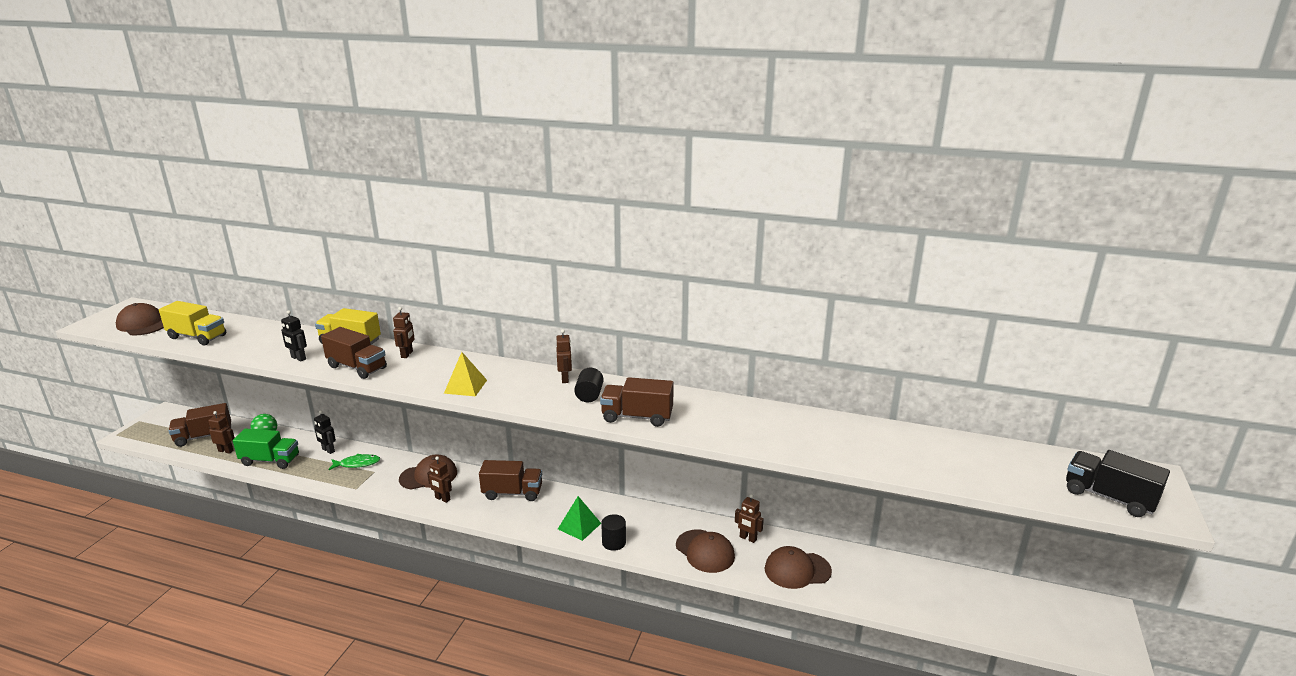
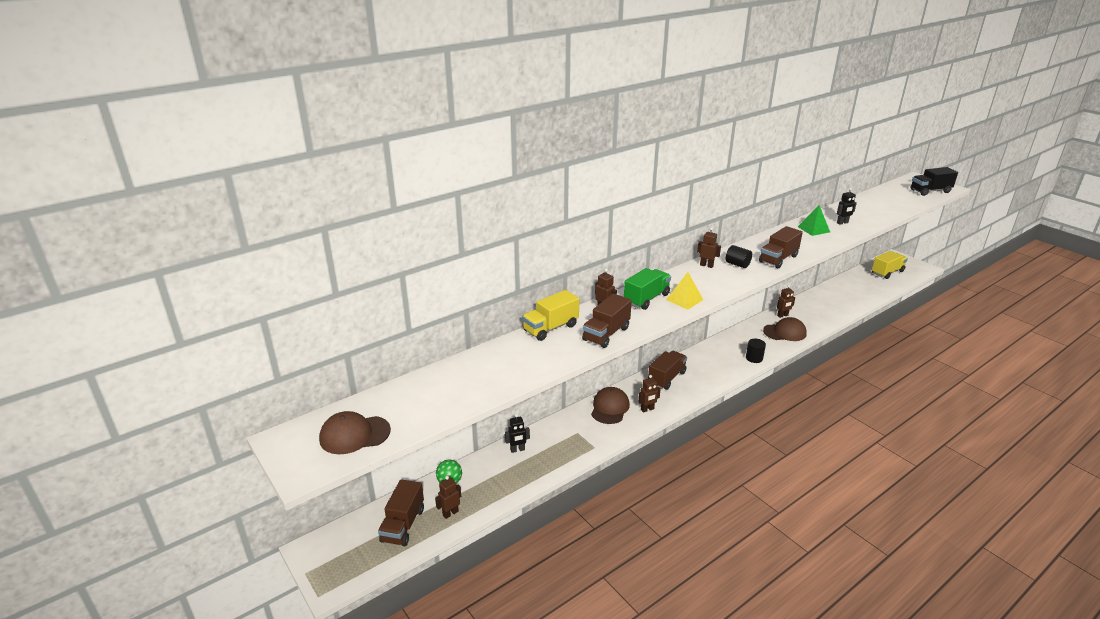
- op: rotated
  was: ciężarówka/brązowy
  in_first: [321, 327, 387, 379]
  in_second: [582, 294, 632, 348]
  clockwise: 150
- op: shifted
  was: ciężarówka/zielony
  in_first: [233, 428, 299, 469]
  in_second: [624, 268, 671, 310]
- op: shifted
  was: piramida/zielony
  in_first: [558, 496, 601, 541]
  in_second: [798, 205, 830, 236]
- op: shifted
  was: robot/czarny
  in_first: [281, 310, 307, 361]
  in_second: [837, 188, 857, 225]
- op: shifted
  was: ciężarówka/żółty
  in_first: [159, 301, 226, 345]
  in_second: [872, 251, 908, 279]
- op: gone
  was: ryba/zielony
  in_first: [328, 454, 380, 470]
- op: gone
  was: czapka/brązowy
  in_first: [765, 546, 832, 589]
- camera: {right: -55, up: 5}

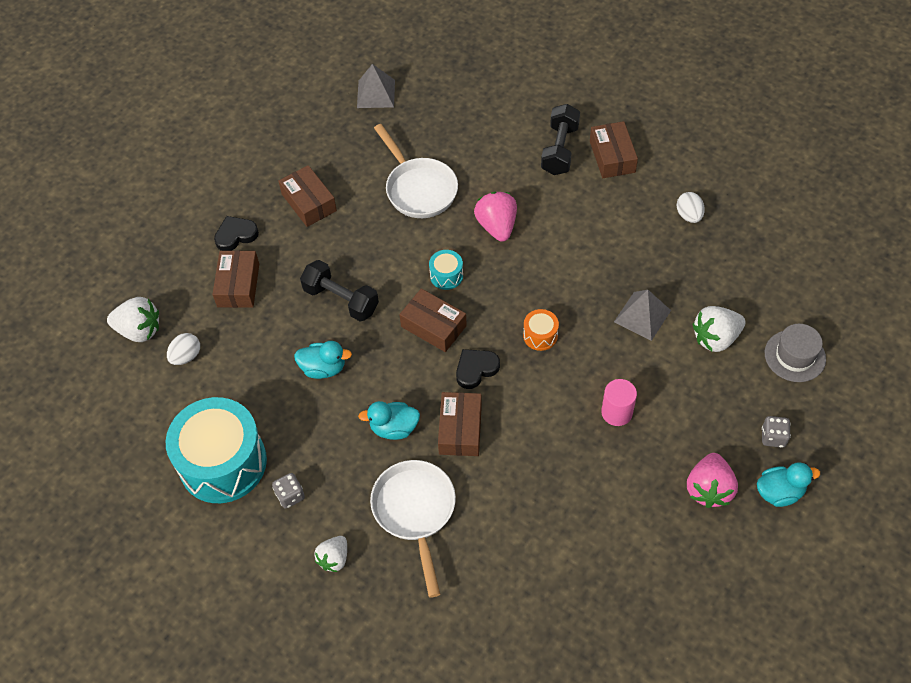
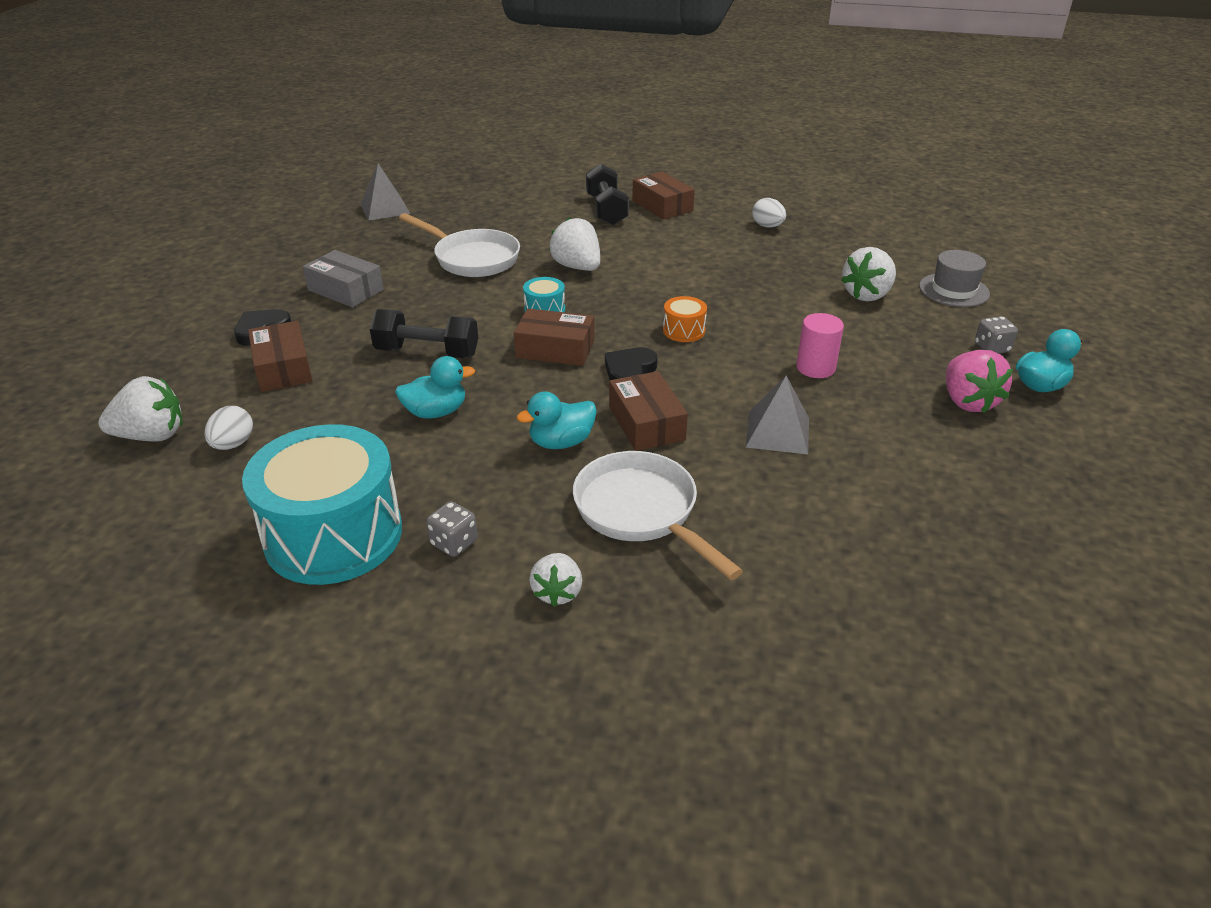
- op: repainted
  was: pudełko/brązowy
  now: pudełko/szary
  in_first: [278, 165, 337, 227]
  in_second: [303, 250, 384, 307]
- op: repainted
  was: truskawka/różowy
  now: truskawka/biały
  in_first: [474, 192, 517, 242]
  in_second: [549, 217, 600, 271]
- op: shifted
  was: piramida/szary
  in_first: [614, 290, 671, 341]
  in_second: [746, 376, 809, 454]
- camera: {right: -25, up: -20}

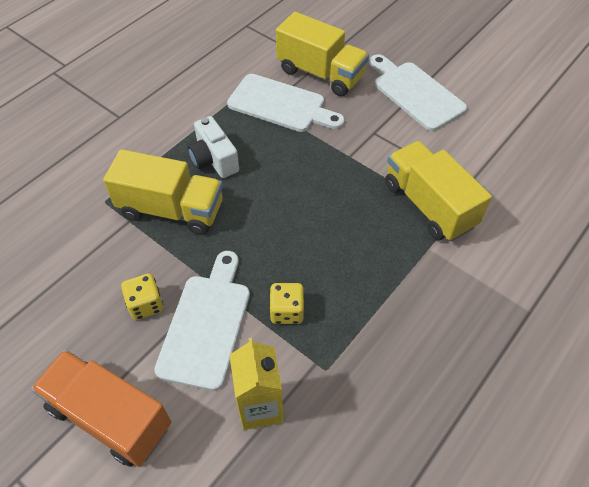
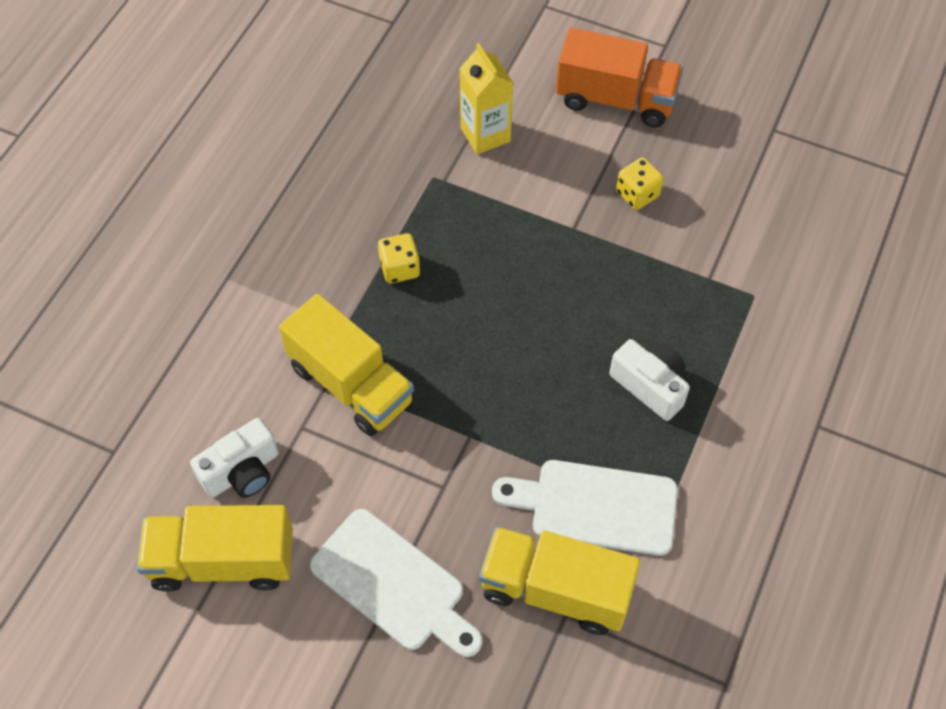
- op: shifted
  was: ciężarówka/żółty
  in_first: [103, 149, 223, 235]
  in_second: [137, 505, 293, 592]
- op: new
  now: aparat fotograficzny/biały
  in_second: [190, 418, 279, 498]
- op: shifted
  was: kostka do gry/żółty
  in_first: [269, 283, 304, 324]
  in_second: [378, 233, 420, 283]
- op: gone
  was: deska do krojenia/biały
  in_first: [154, 251, 250, 391]
- camera: {right: 165, up: 5}

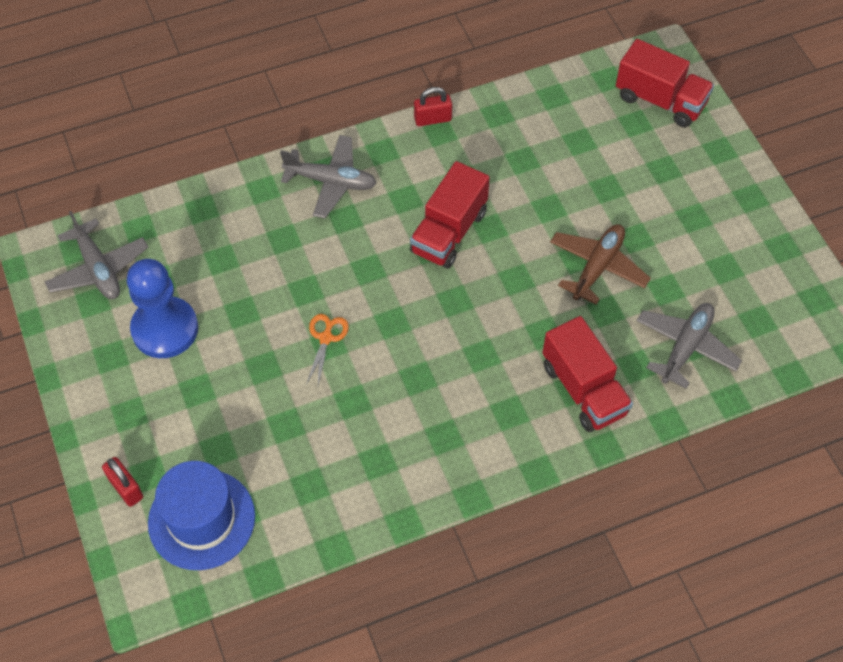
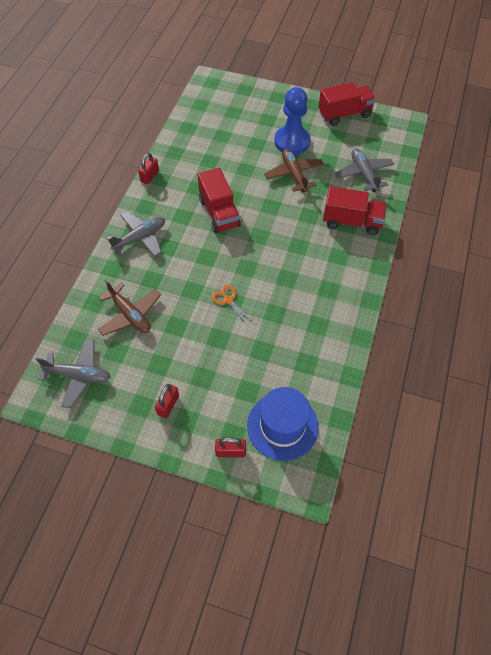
- op: new
  now: samolot/brązowy
  in_second: [98, 280, 161, 336]
- op: new
  now: kłódka/czerwony
  in_second: [155, 384, 179, 418]
- op: shifted
  was: pionek/niebieski
  in_first: [127, 259, 198, 358]
  in_second: [274, 87, 311, 155]
- op: shifted
  was: ciężarówka/czerwony
  in_first: [616, 39, 714, 127]
  in_second: [319, 82, 376, 126]
- camera: {right: -50, up: 0}

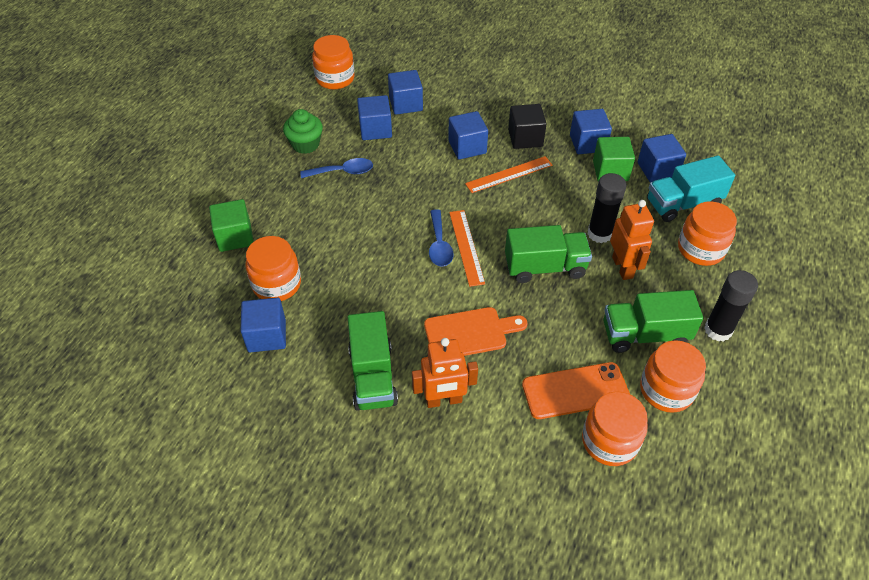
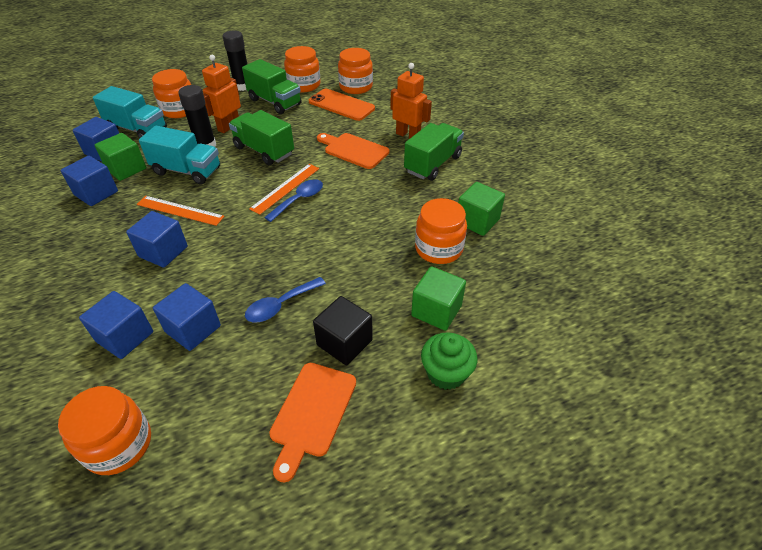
- op: new
  now: ciężarówka/turkusowy
  in_second: [139, 126, 220, 185]
- op: rotated
  was: łyżka/niebieski
  in_first: [300, 158, 373, 178]
  in_second: [245, 277, 326, 323]
  clockwise: -75
- op: new
  now: deska do krojenia/pomarańczowy
  in_second: [269, 363, 356, 483]
- op: shifted
  was: sześcian/czarny
  in_first: [508, 104, 547, 149]
  in_second: [313, 296, 373, 365]
- op: shifted
  was: muffinka/zielony
  in_first: [283, 109, 323, 154]
  in_second: [421, 332, 477, 390]
- op: repainted
  was: sześcian/niebieski
  now: sześcian/zielony
  in_first: [241, 298, 286, 352]
  in_second: [458, 182, 505, 236]
- camera: {right: -135, up: -5}

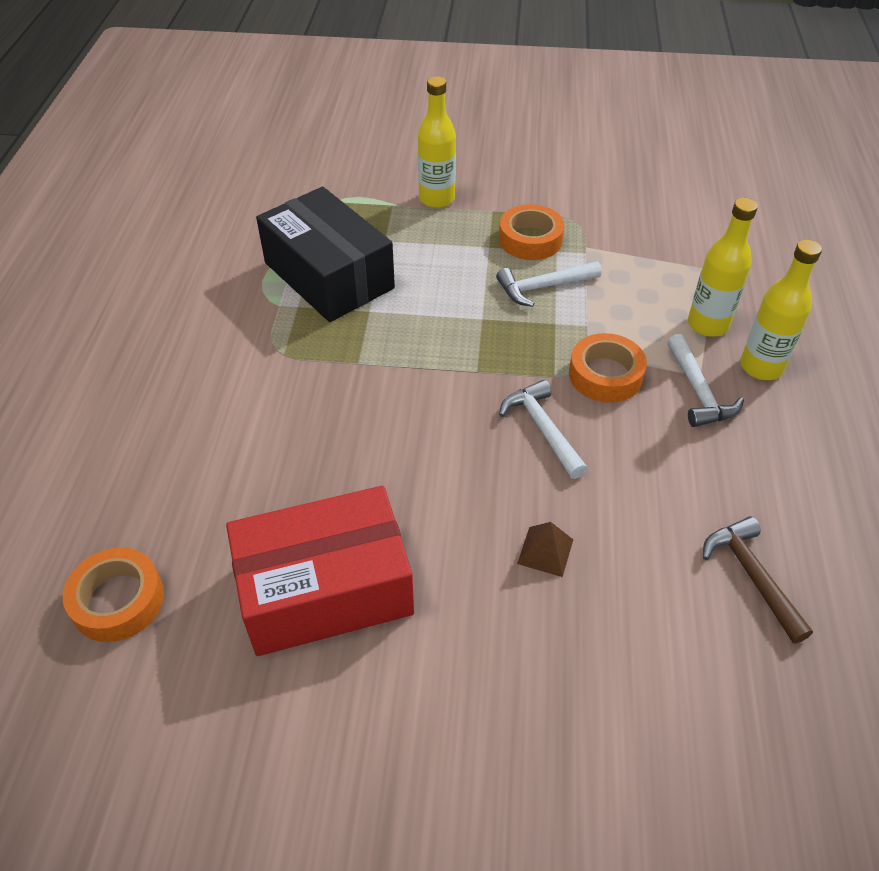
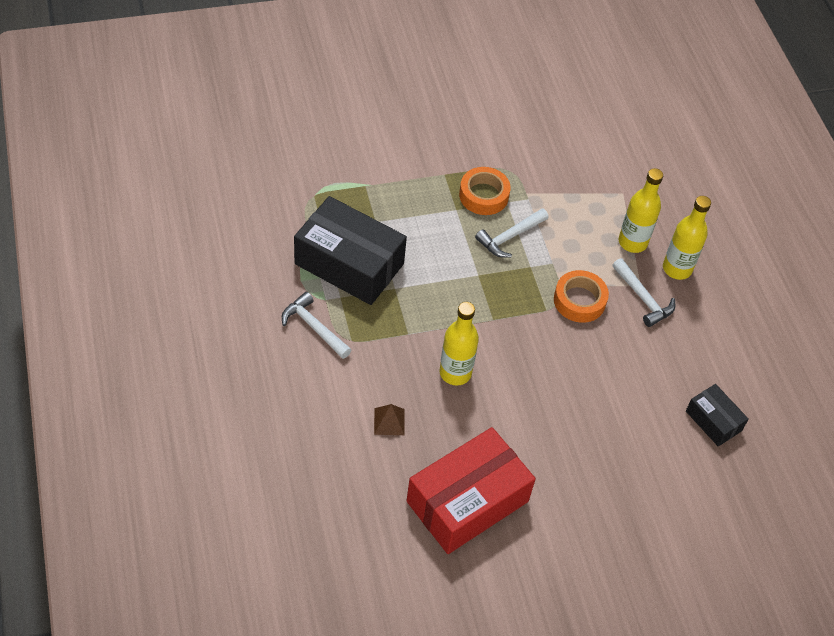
- op: shifted
  was: młotek/biały
  in_first: [499, 380, 587, 479]
  in_second: [282, 292, 351, 359]
- op: shifted
  was: piramida/brązowy
  in_first: [517, 522, 573, 577]
  in_second: [374, 404, 405, 435]
- op: shifted
  was: butelka/żółty
  in_first: [418, 76, 456, 208]
  in_second: [439, 302, 479, 386]
- op: swapped
  was: młotek/brązowy
  now: pudełko/czarny
  in_first: [703, 516, 813, 644]
  in_second: [686, 384, 749, 447]
- op: gone
  was: taśma klejąca/pomarańczowy
  in_first: [63, 547, 164, 642]
- camera: {right: -25, up: 5}

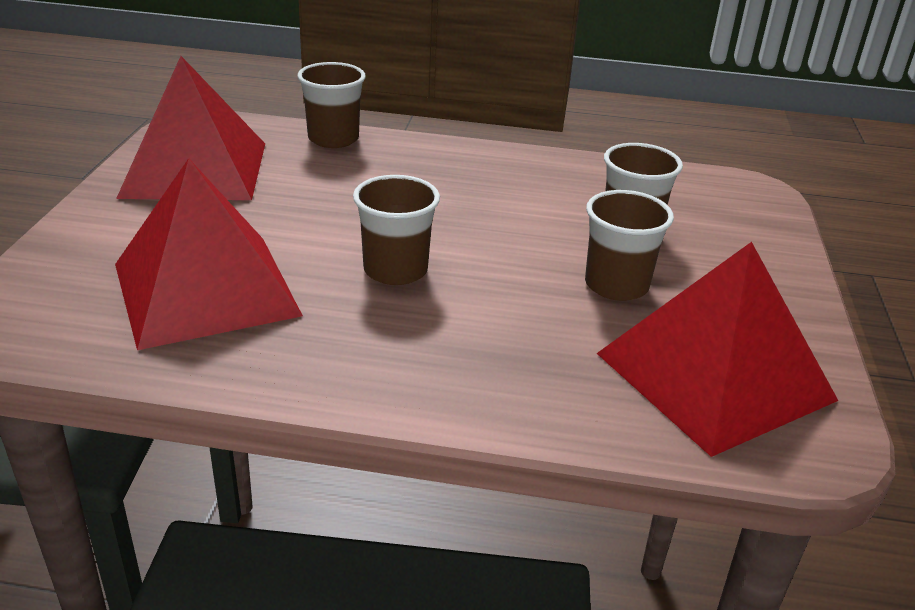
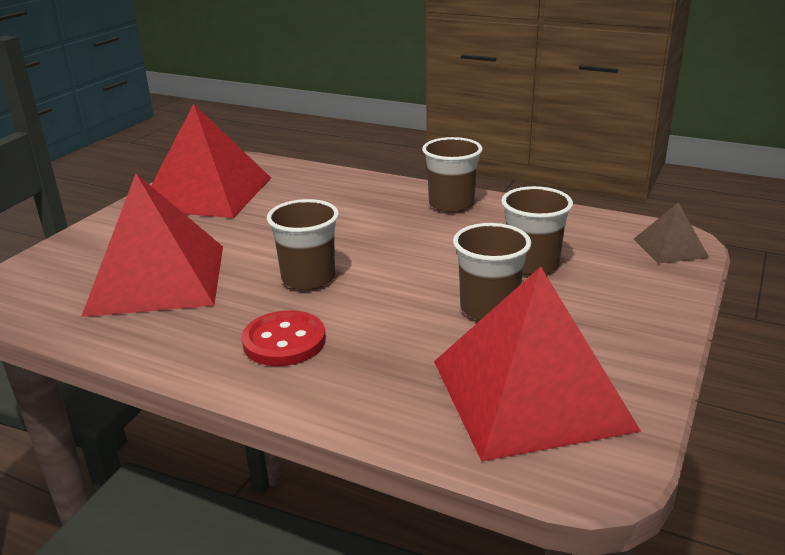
- op: new
  now: guzik/czerwony
  in_second: [241, 310, 326, 366]
- op: shifted
  was: szklanka/brązowy
  in_first: [297, 62, 366, 148]
  in_second: [422, 137, 483, 213]
- op: new
  now: piramida/brązowy
  in_second: [634, 202, 709, 264]
- camera: {right: 20, up: -5}

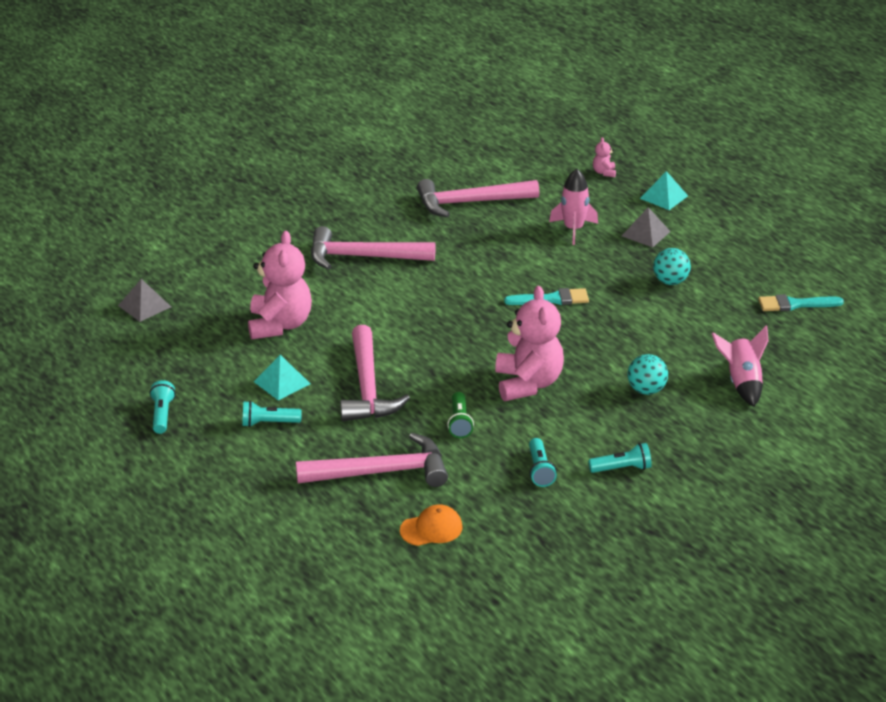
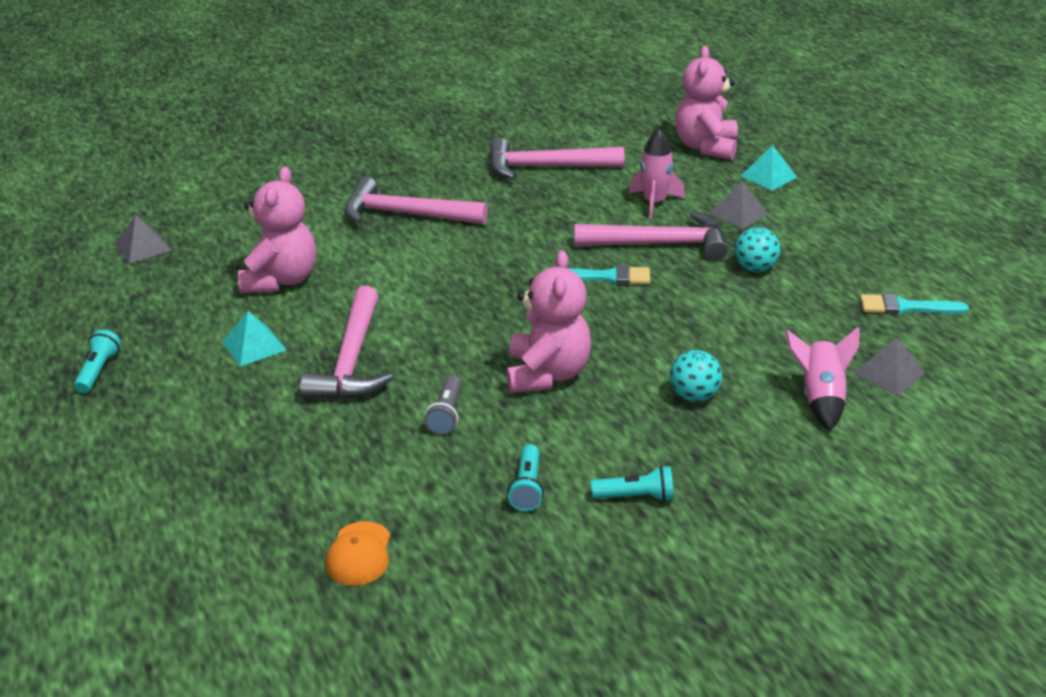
- op: rotated
  was: czapka/pomarańczowy
  in_first: [400, 504, 463, 546]
  in_second: [326, 521, 390, 586]
  clockwise: 105
- op: repainted
  was: latarka/zielony
  now: latarka/szary
  in_first: [447, 392, 474, 438]
  in_second: [424, 376, 461, 435]
- op: shifted
  was: młotek/różowy
  in_first: [296, 433, 448, 487]
  in_second: [574, 211, 728, 261]
- op: scaled
  was: miś/różowy
  in_first: [593, 137, 616, 177]
  in_second: [675, 46, 738, 160]
  ratio: 2.38
- op: new
  now: piramida/szary
  in_second: [853, 337, 925, 396]
- op: gone
  was: latarka/turkusowy
  in_first: [242, 401, 302, 427]
- camera: {right: 10, up: 0}

